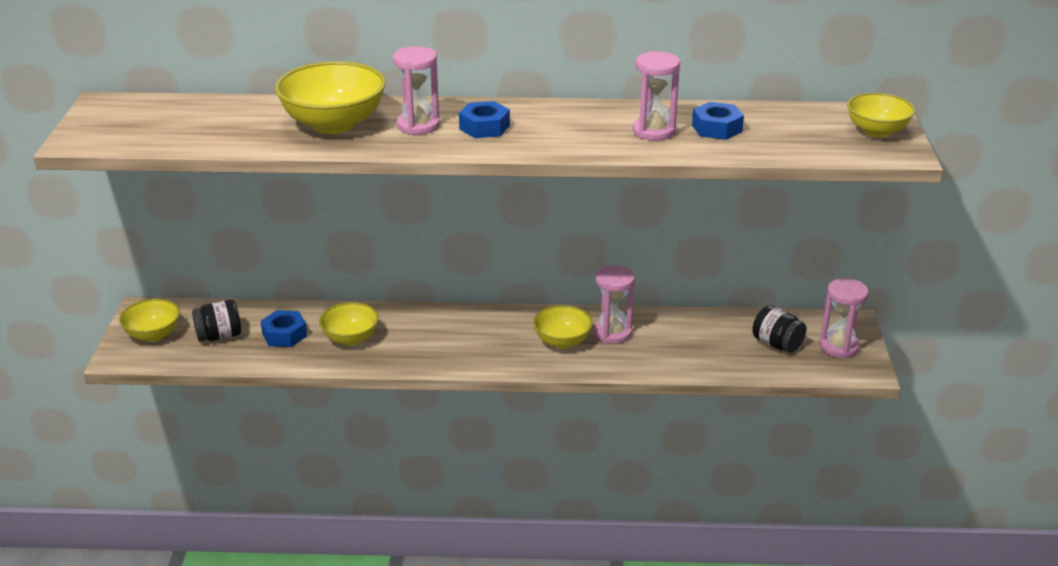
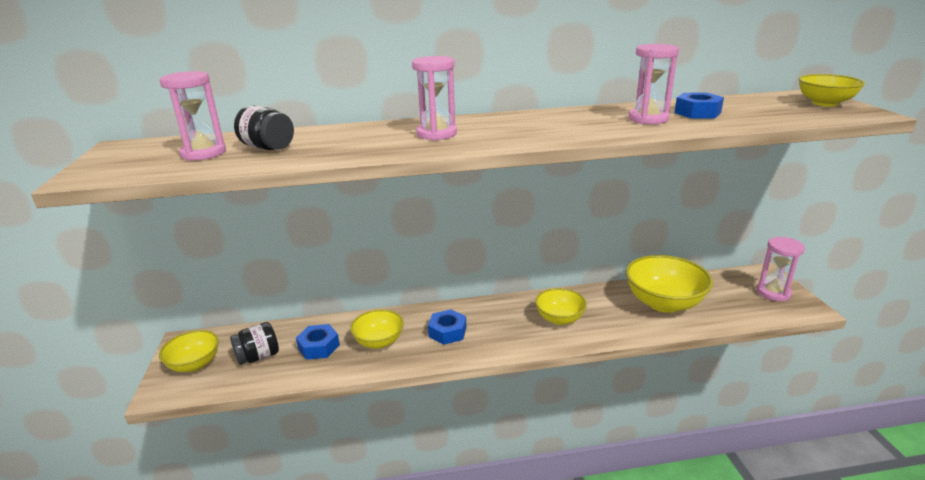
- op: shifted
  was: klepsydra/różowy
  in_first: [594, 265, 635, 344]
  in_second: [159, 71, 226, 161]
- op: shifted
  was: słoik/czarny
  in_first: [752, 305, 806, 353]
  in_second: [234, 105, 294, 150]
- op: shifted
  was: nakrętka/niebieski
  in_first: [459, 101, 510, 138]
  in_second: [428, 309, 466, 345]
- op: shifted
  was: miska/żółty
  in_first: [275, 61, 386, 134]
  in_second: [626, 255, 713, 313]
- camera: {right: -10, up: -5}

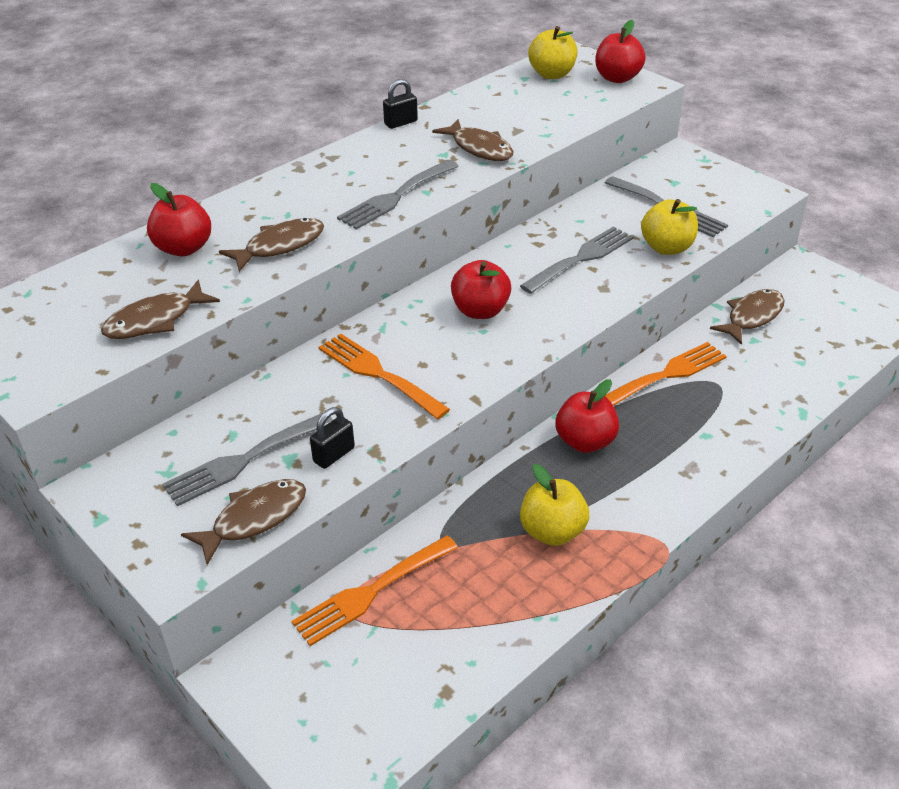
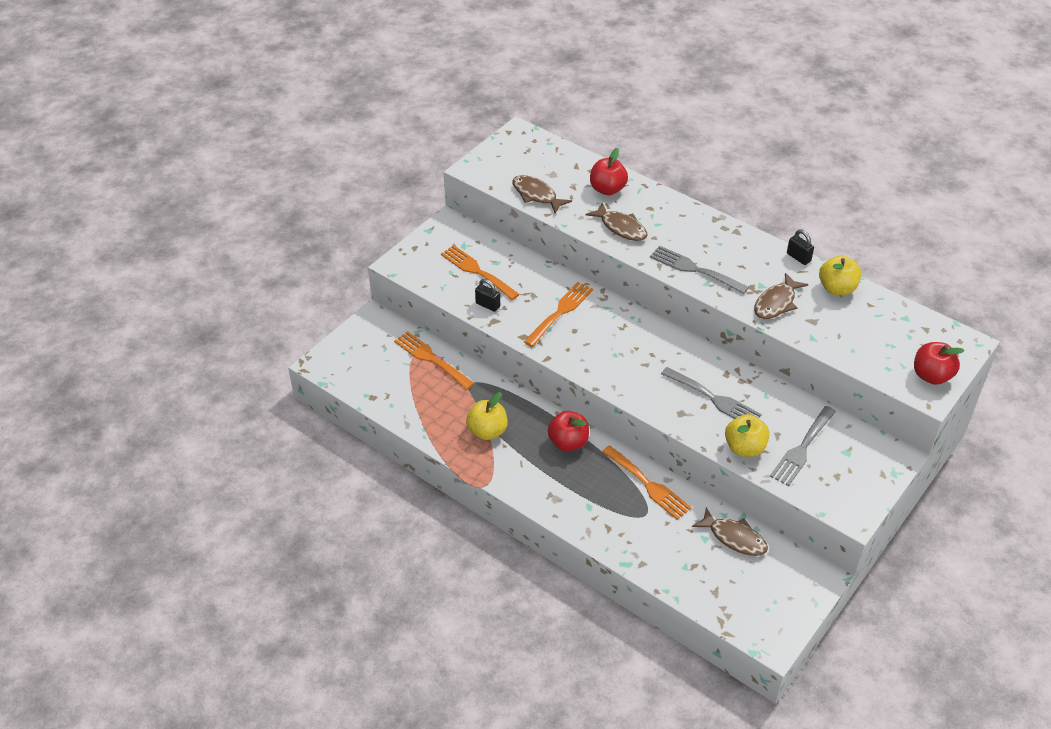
- op: repainted
  was: widelec/szary
  now: widelec/pomarańczowy
  in_first: [162, 412, 333, 506]
  in_second: [441, 245, 520, 300]
- op: shifted
  was: jabłko/żółty
  in_first: [528, 26, 577, 79]
  in_second: [819, 255, 861, 295]
- op: gone
  was: ryba/brązowy
  in_first: [181, 479, 306, 565]
- op: gone
  was: jabłko/czerwony
  in_first: [451, 260, 511, 319]
- camera: {right: 80, up: 5}

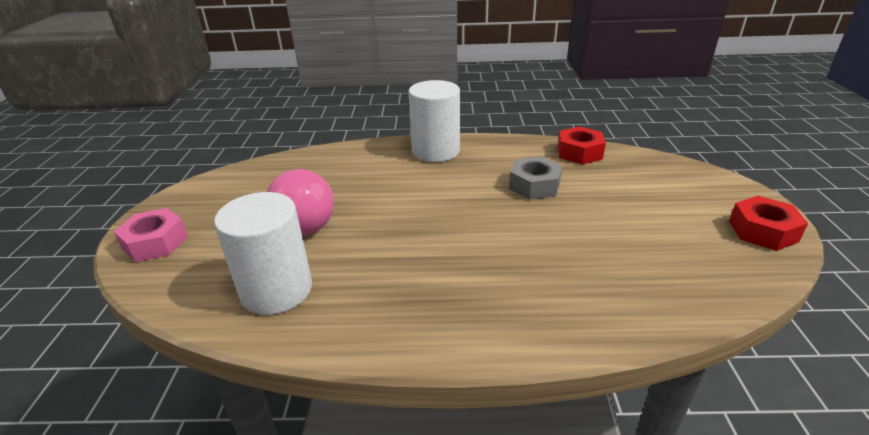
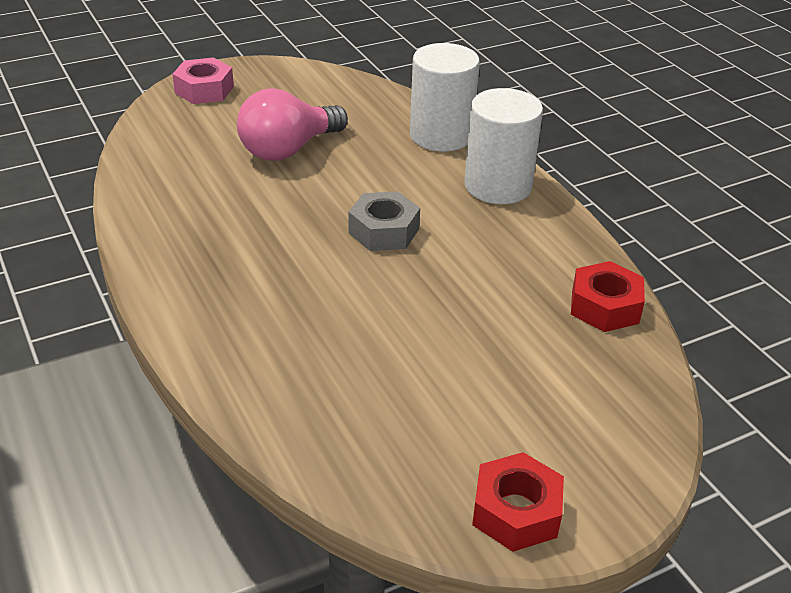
- op: shifted
  was: nakrętka/szary
  in_first: [509, 156, 562, 200]
  in_second: [349, 191, 420, 251]
- op: shifted
  was: walec/biały
  in_first: [214, 192, 312, 315]
  in_second: [410, 43, 480, 151]
- camera: {right: 60, up: 5}

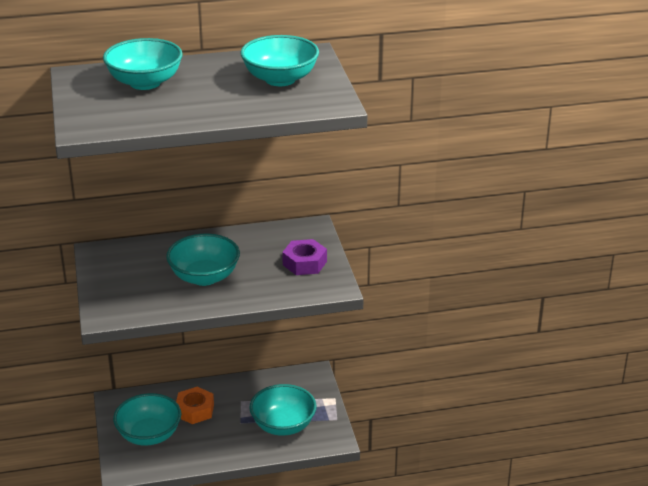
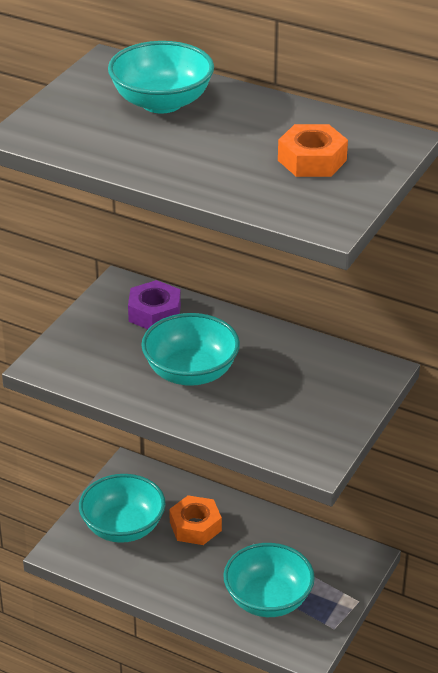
- op: shifted
  was: nakrętka/fioletowy
  in_first: [282, 239, 327, 275]
  in_second: [128, 280, 181, 329]
- op: swapped
  was: miska/turkusowy
  now: nakrętka/pomarańczowy
  in_first: [240, 35, 319, 86]
  in_second: [278, 124, 348, 177]
- camera: {right: 40, up: 5}

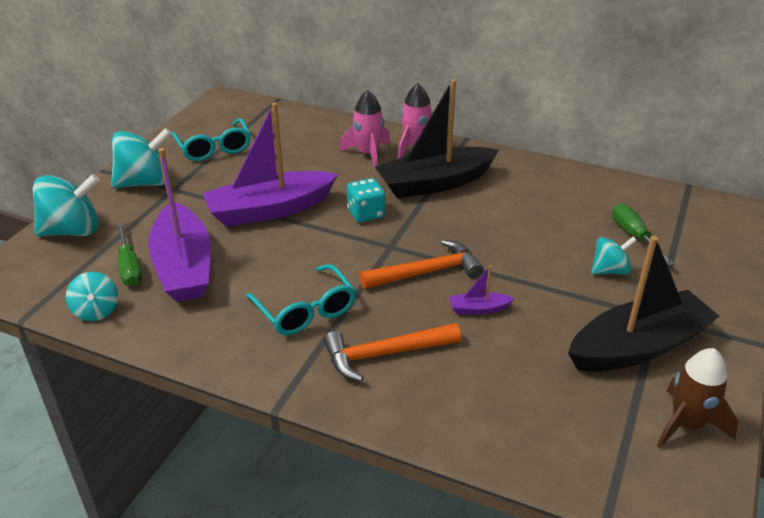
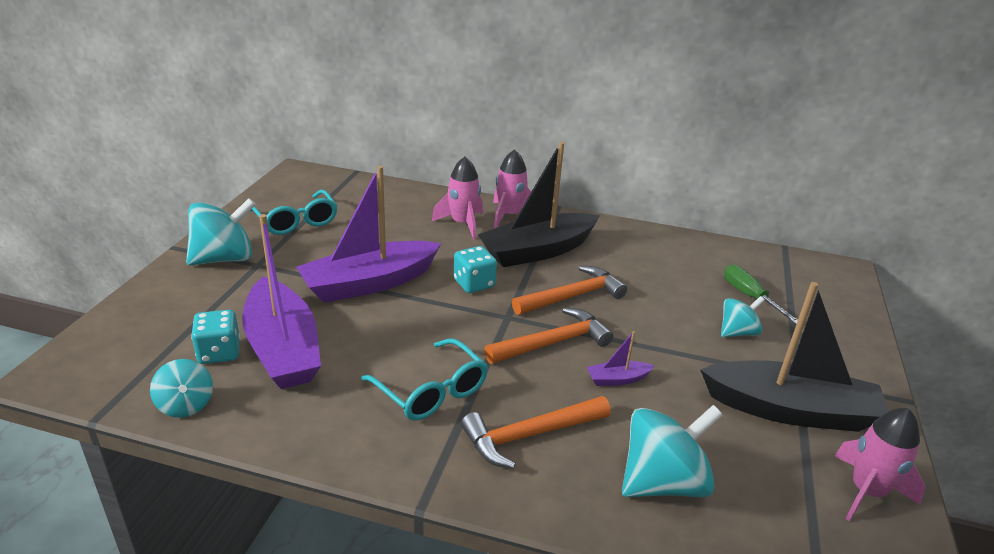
- op: swapped
  was: śrubokręt/zielony
  now: kostka do gry/turkusowy
  in_first: [117, 223, 142, 287]
  in_second: [191, 310, 240, 364]
- op: new
  now: młotek/pomarańczowy
  in_second: [512, 266, 627, 315]
- op: shifted
  was: bączek/turkusowy
  in_first: [33, 174, 100, 236]
  in_second: [622, 405, 723, 497]
- op: rotated
  was: łódka/czarny
  in_first: [568, 236, 720, 372]
  in_second: [700, 282, 889, 432]
  clockwise: 45
- op: repainted
  was: rakieta/brązowy
  now: rakieta/różowy
  in_first: [657, 348, 739, 448]
  in_second: [834, 408, 926, 521]
- camera: {right: -10, up: -5}

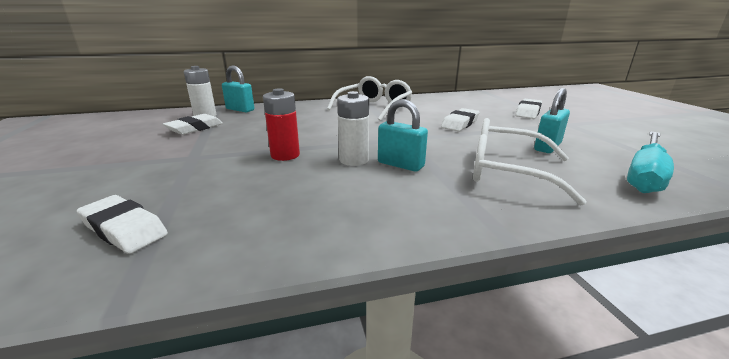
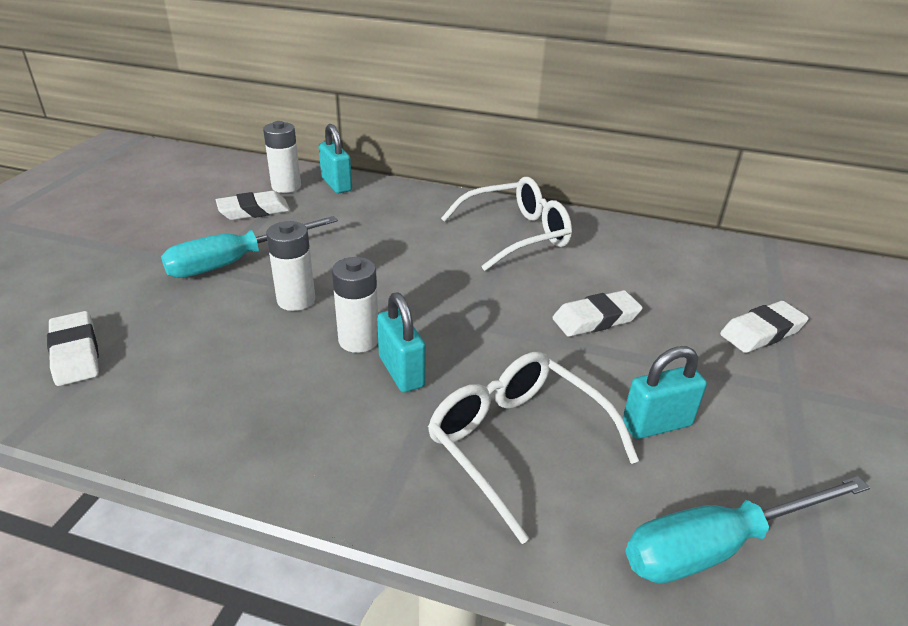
- op: new
  now: śrubokręt/turkusowy
  in_second: [161, 216, 338, 278]
- op: repainted
  was: bateria/czerwony
  now: bateria/biały
  in_first: [263, 88, 300, 161]
  in_second: [266, 221, 315, 311]
- camera: {right: 30, up: 10}

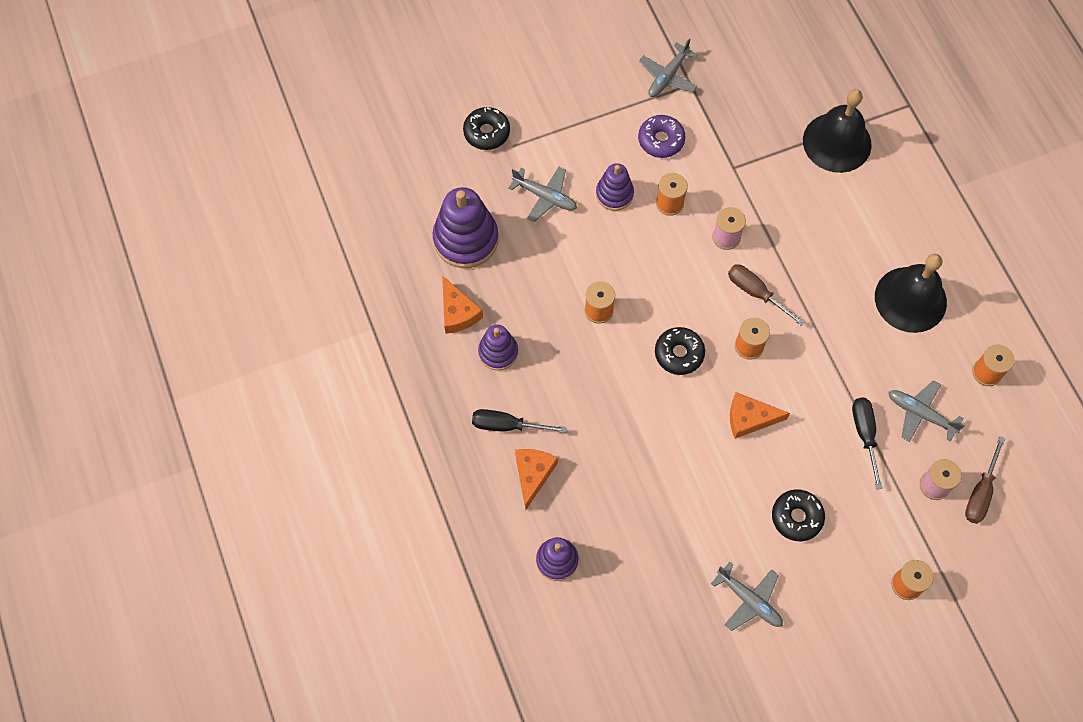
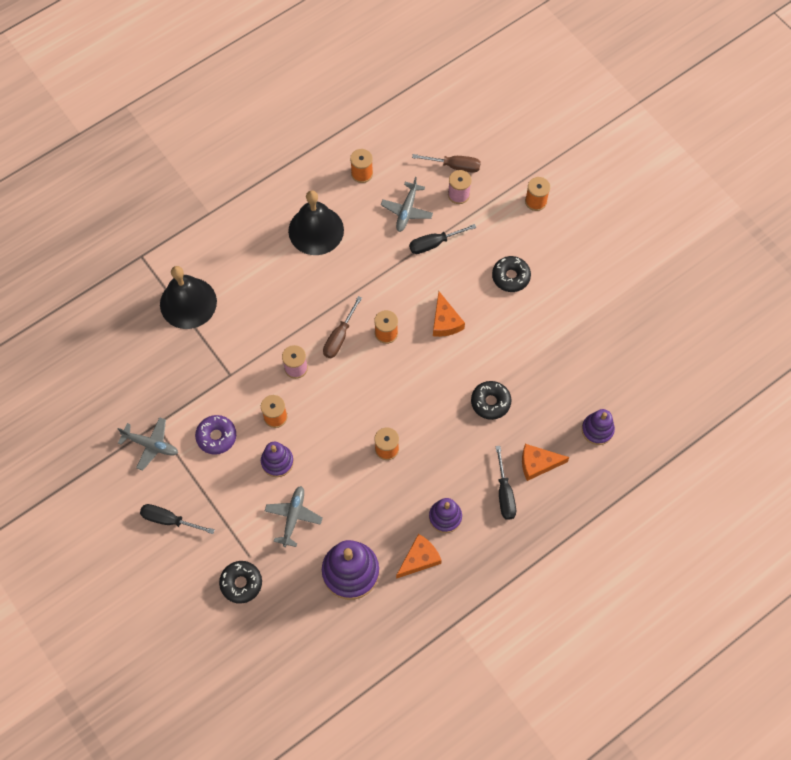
- op: new
  now: śrubokręt/czarny
  in_second: [140, 504, 215, 534]
- op: shifted
  was: donut/czarny
  in_first: [655, 327, 705, 375]
  in_second: [471, 381, 511, 420]
- op: gone
  was: samolot/szary
  in_first: [711, 562, 783, 631]
- camera: {right: -105, up: 0}

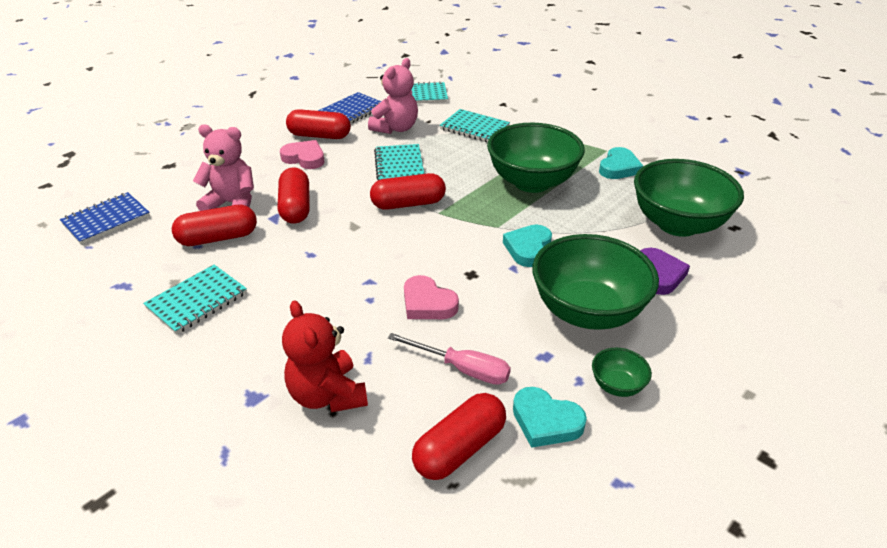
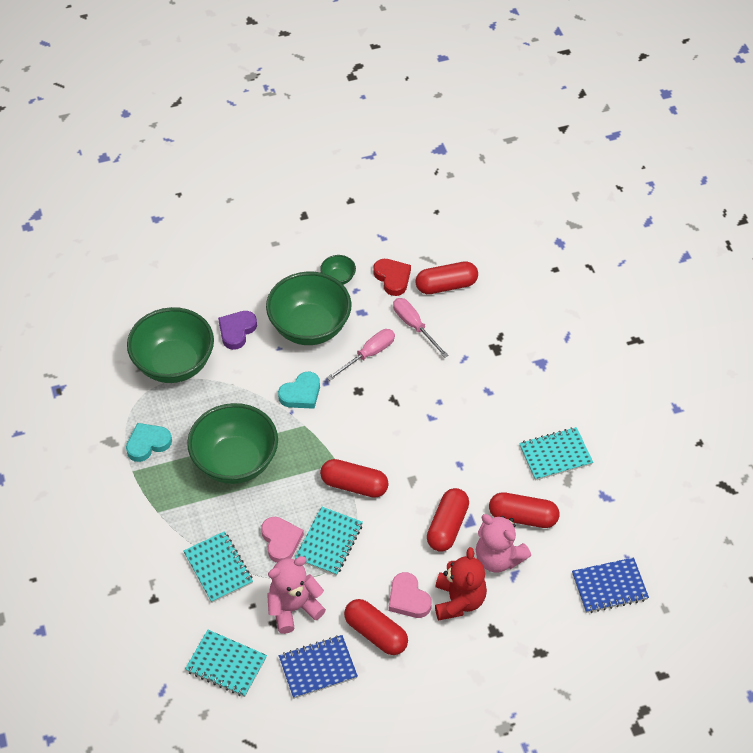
- op: shifted
  was: serce/różowy
  in_first: [404, 275, 459, 319]
  in_second: [261, 517, 304, 563]
- op: new
  now: śrubokręt/różowy
  in_second: [327, 329, 395, 381]
- op: repainted
  was: serce/turkusowy
  now: serce/czerwony
  in_first: [513, 387, 587, 448]
  in_second: [373, 259, 411, 296]
- op: shifted
  was: miś/czerwony
  in_first: [282, 300, 368, 412]
  in_second: [435, 547, 487, 621]
- camera: {right: -150, up: 15}

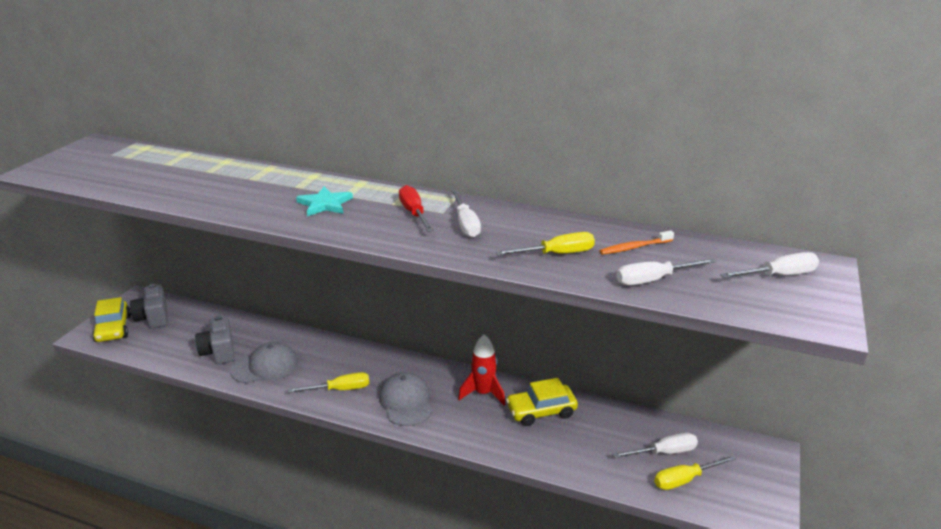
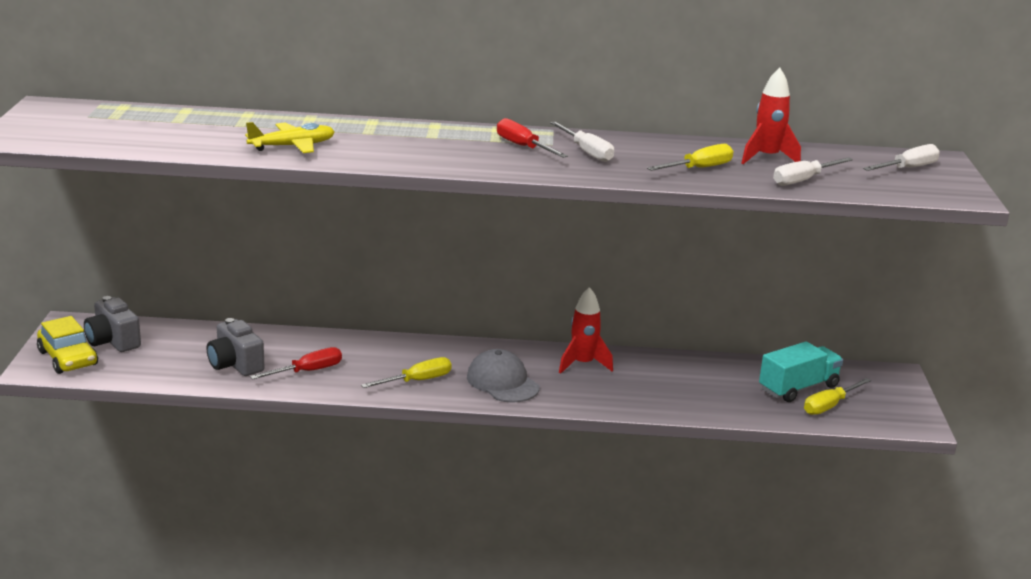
- op: new
  now: samolot/żółty
  in_second: [245, 122, 335, 153]
- op: swapped
  was: czapka/szary
  now: śrubokręt/czerwony
  in_first: [230, 342, 298, 383]
  in_second: [250, 347, 342, 380]
- op: swapped
  was: szczoteczka do zębów/pomarańczowy
  now: rakieta/czerwony
  in_first: [600, 230, 674, 255]
  in_second: [741, 68, 801, 164]
- op: swapped
  was: śrubokręt/biały
  now: ciężarówka/turkusowy
  in_first: [613, 433, 698, 458]
  in_second: [759, 341, 843, 402]
- op: gone
  was: gwiazda/turkusowy
  in_first: [296, 186, 353, 217]
- op: gone
  was: samochód/żółty
  in_first: [506, 378, 578, 426]
- camera: {right: -20, up: -5}

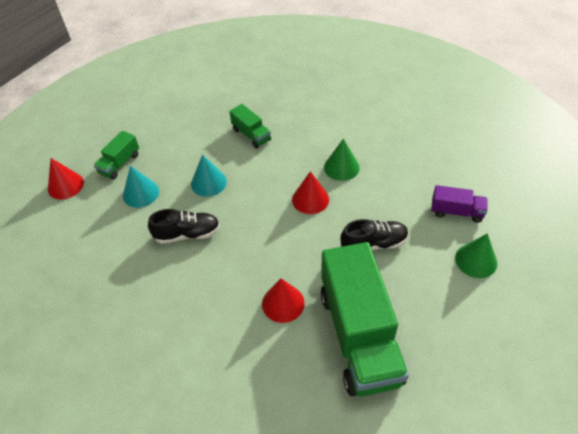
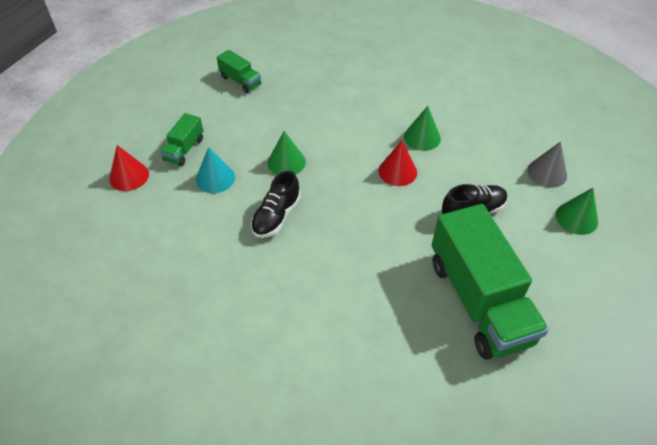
- op: shifted
  was: ciężarówka/zielony
  in_first: [229, 104, 271, 148]
  in_second: [217, 50, 261, 93]
- op: rotated
  was: but/czarny
  in_first: [148, 209, 220, 244]
  in_second: [251, 171, 301, 238]
  clockwise: 135
- op: repainted
  was: stożek/turkusowy
  now: stożek/zielony
  in_first: [191, 154, 227, 197]
  in_second: [267, 131, 306, 175]
- op: swapped
  was: ciężarówka/fioletowy
  now: stożek/szary
  in_first: [431, 185, 488, 223]
  in_second: [527, 141, 567, 188]
- op: gone
  was: stożek/czerwony
  in_first: [262, 278, 305, 323]
- camera: {right: -10, up: 0}

